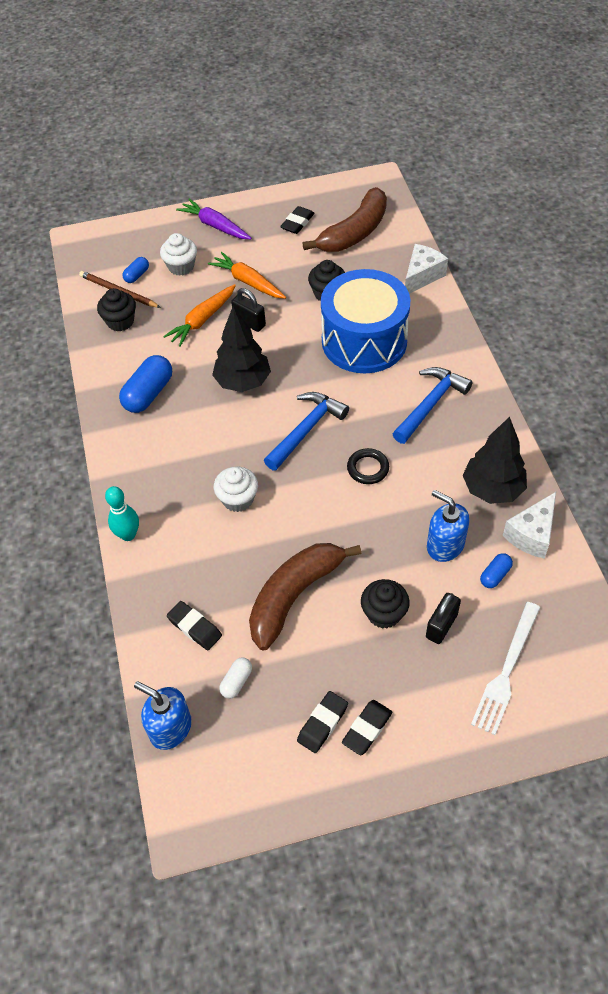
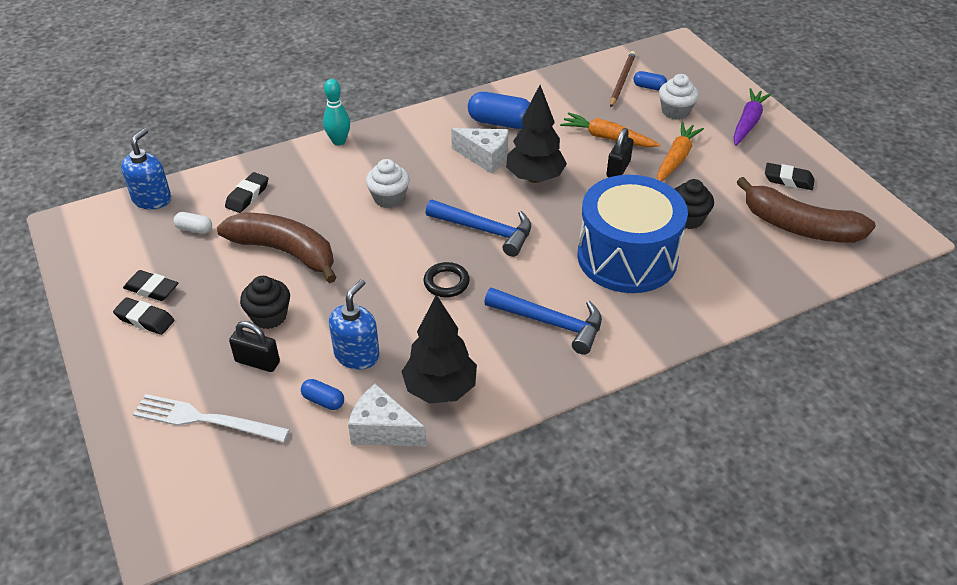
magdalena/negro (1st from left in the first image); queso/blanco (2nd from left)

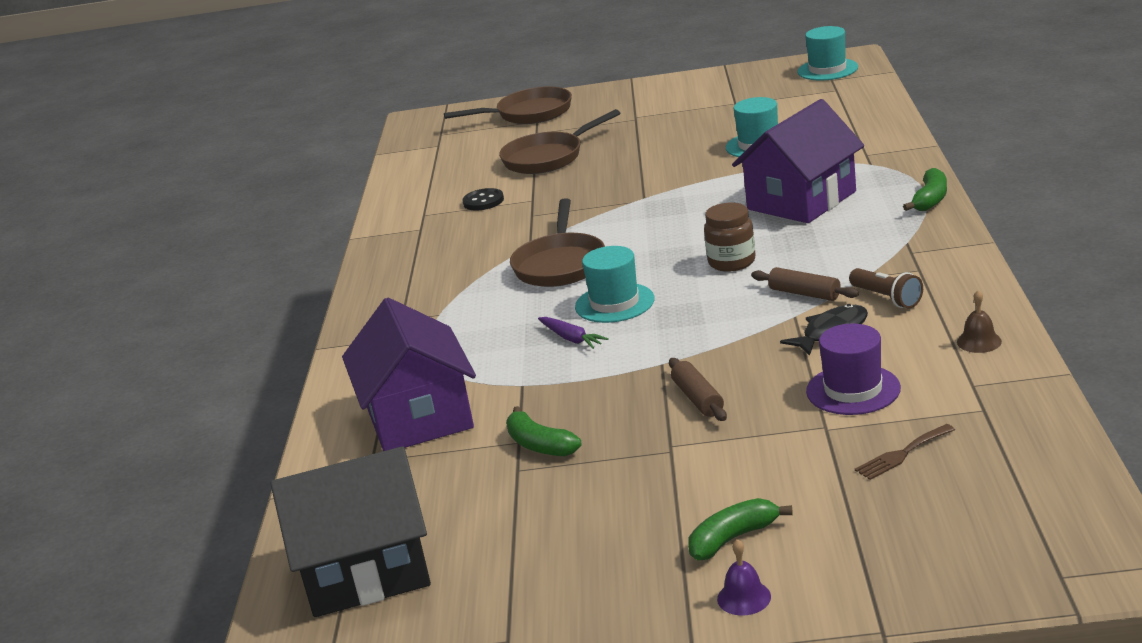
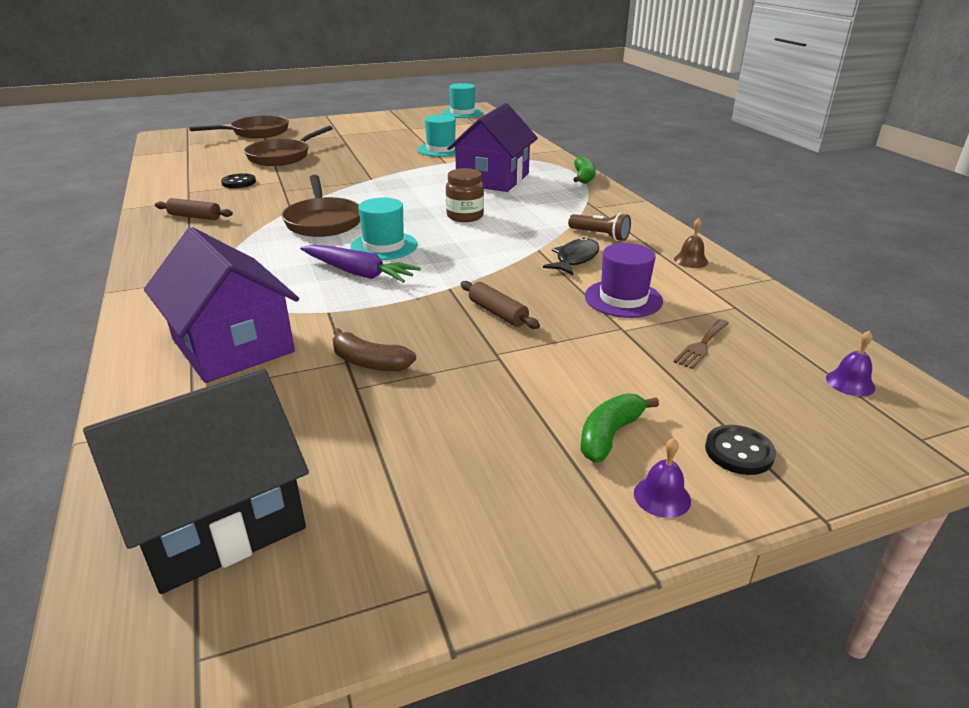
botón/negro (2nd from left); campana/morado (2nd from left); rodillo/marrón (1st from left); plátano/marrón; zanahoria/morado

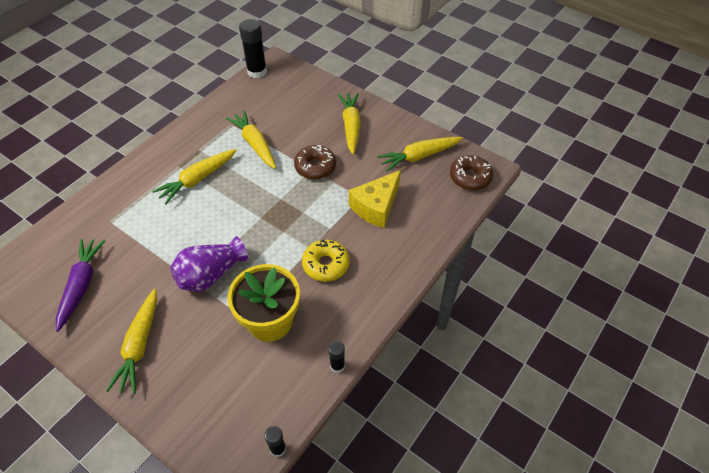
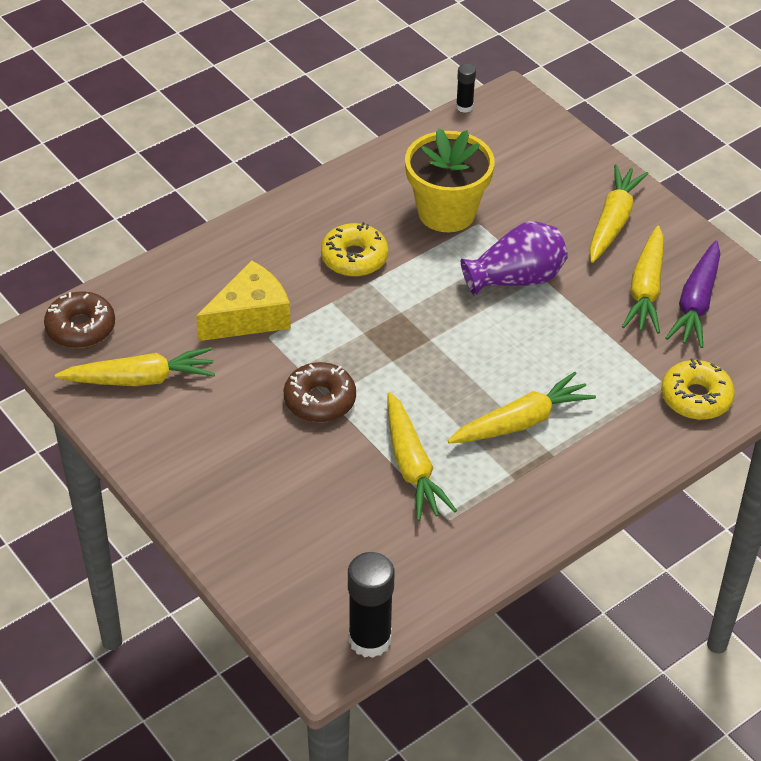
barra de pegamento/negro (3rd from left in the first image); rosquilla/amarillo (2nd from left); zanahoria/amarillo (5th from left)

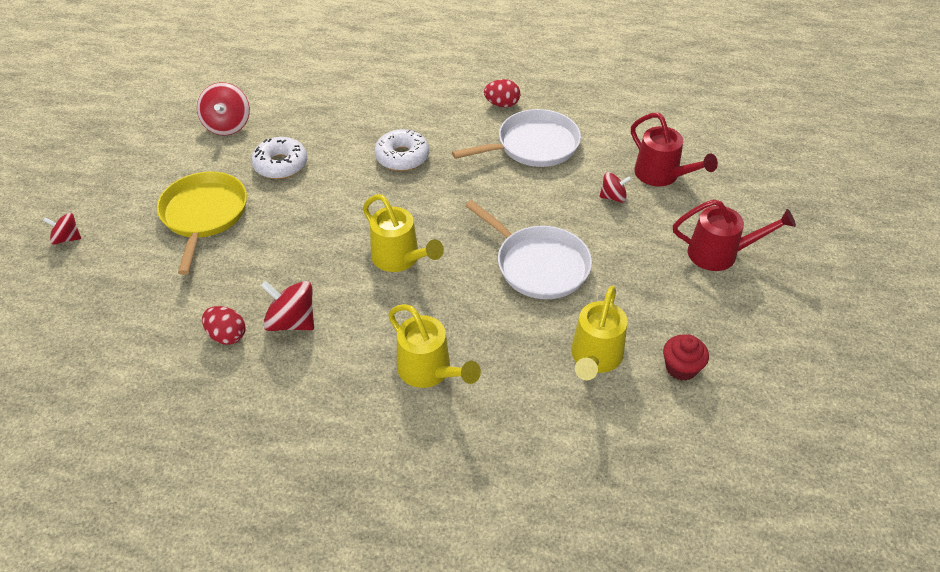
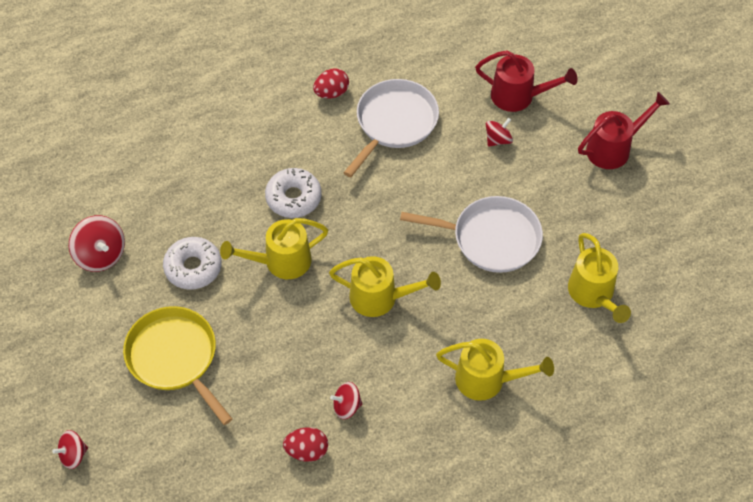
magdalena/rojo; regadera/amarillo (1st from left); peonza/rojo (3rd from left)

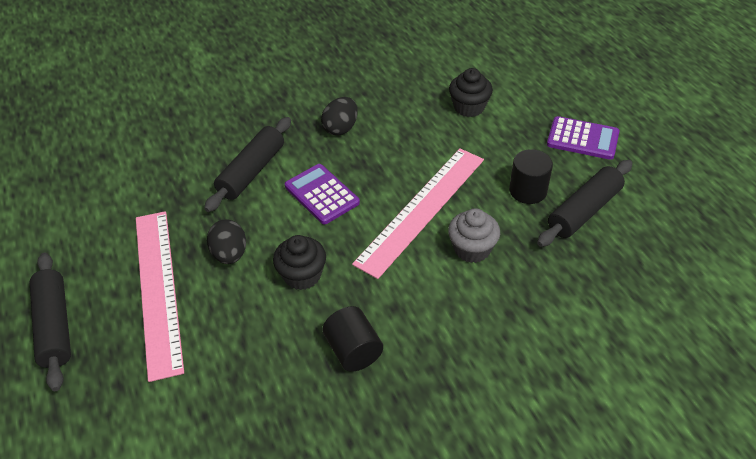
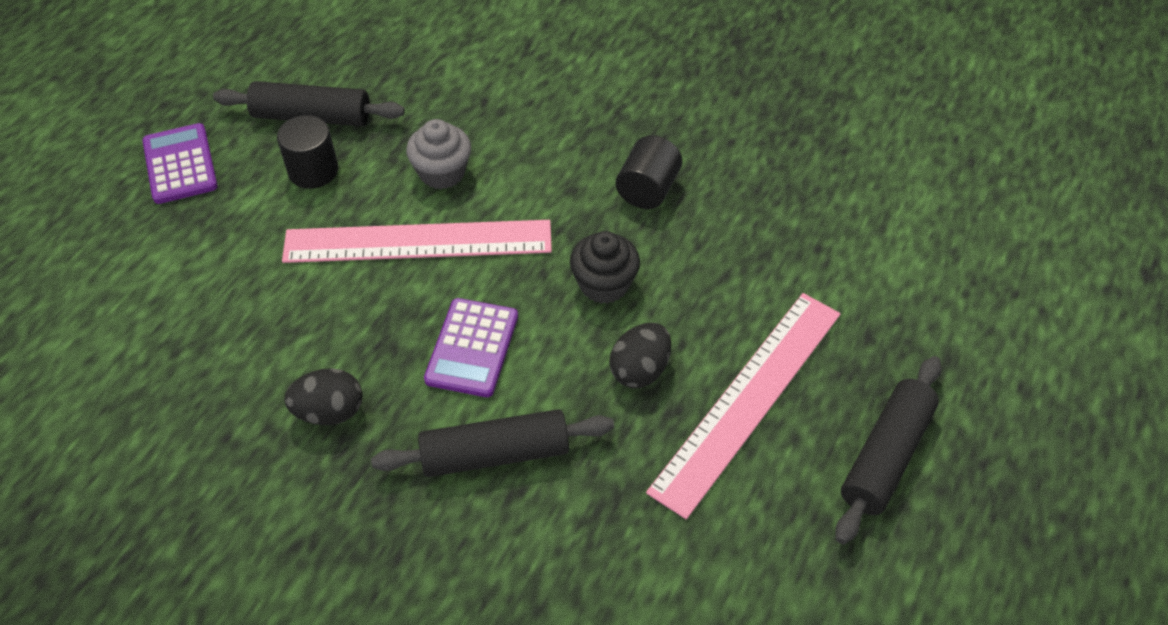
magdalena/negro (2nd from left in the first image)

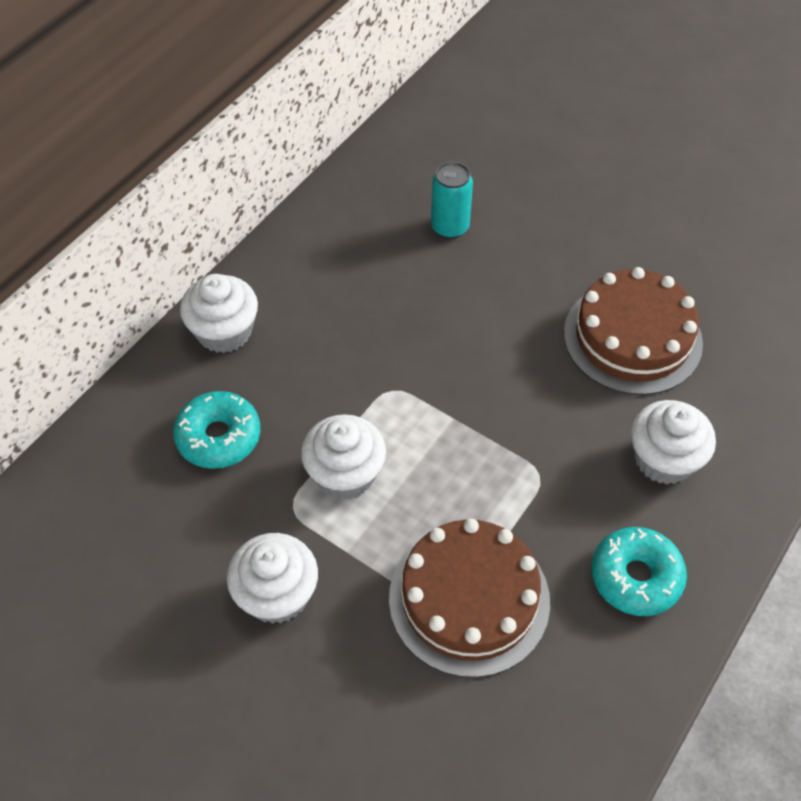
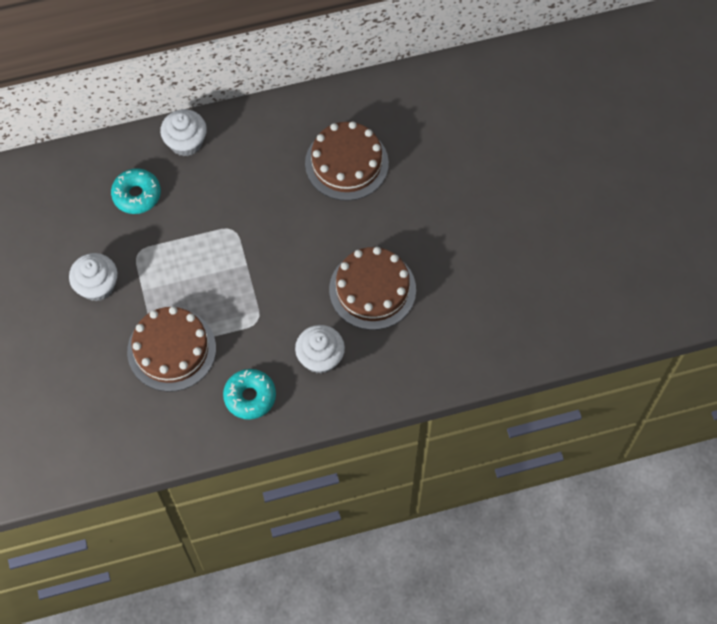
magdalena/blanco (3rd from left in the first image); tarta/marrón (2nd from left)

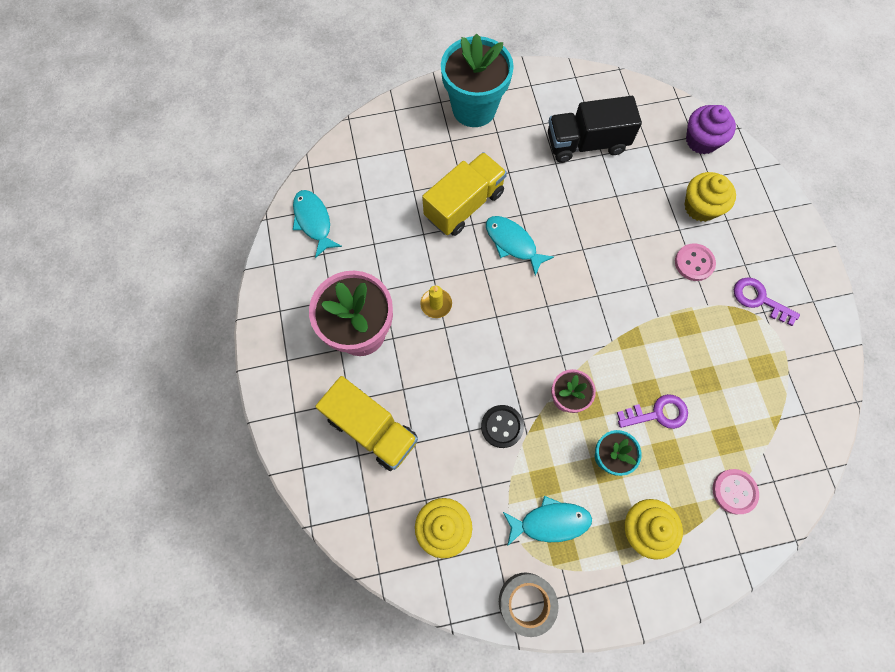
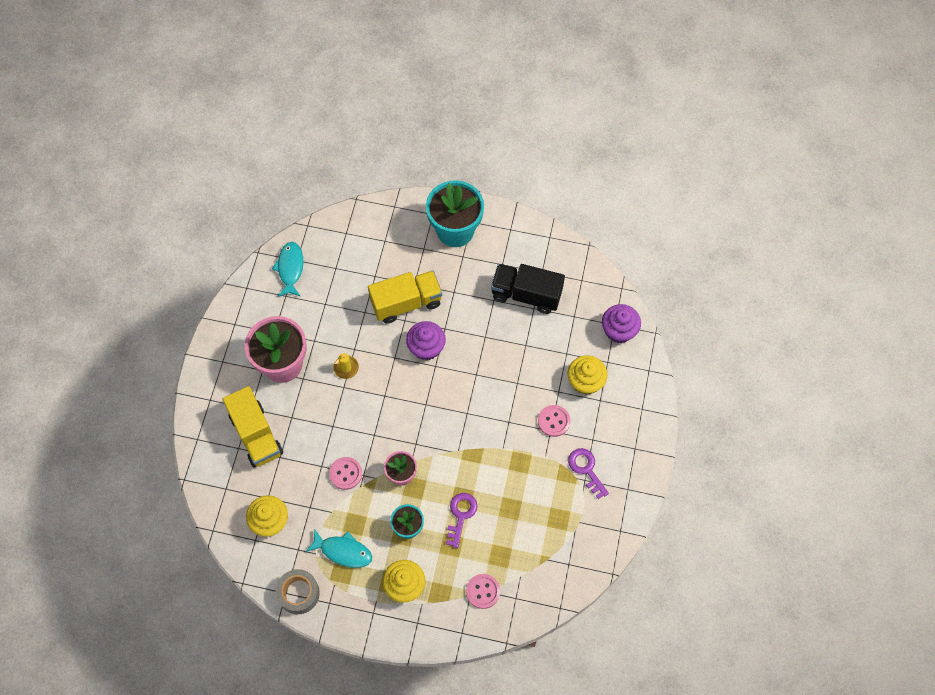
magdalena/morado (1st from left); botón/rosa (1st from left); llave/morado (1st from left)

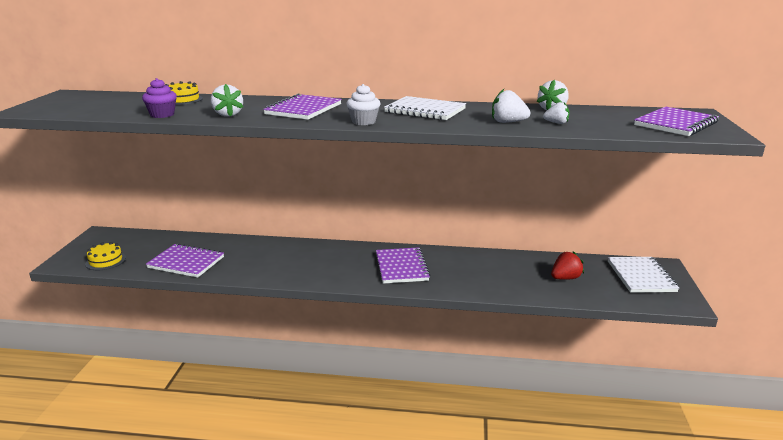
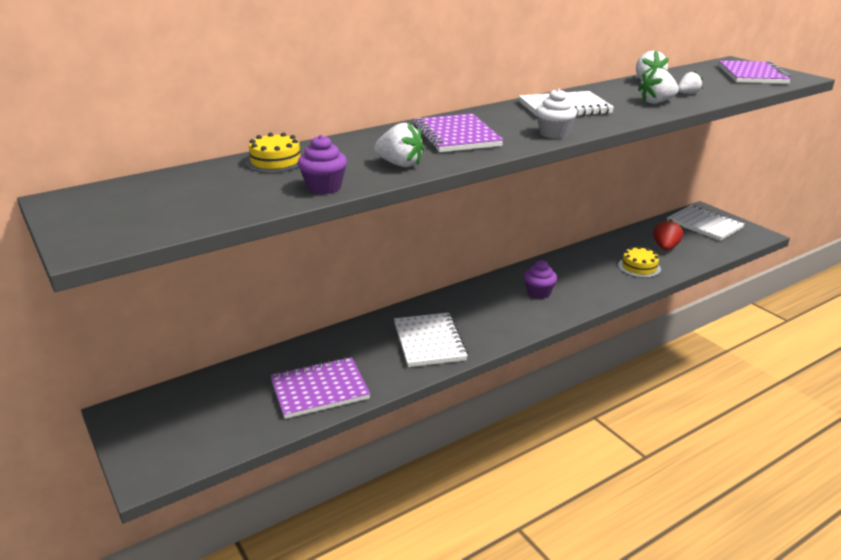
cuaderno/blanco (1st from left); tarta/amarillo (2nd from left); magdalena/morado (2nd from left)

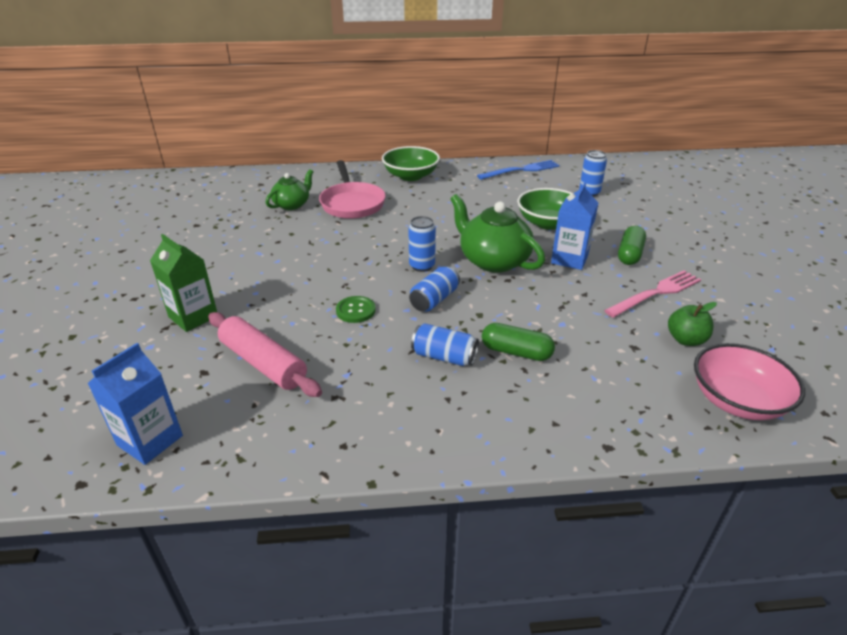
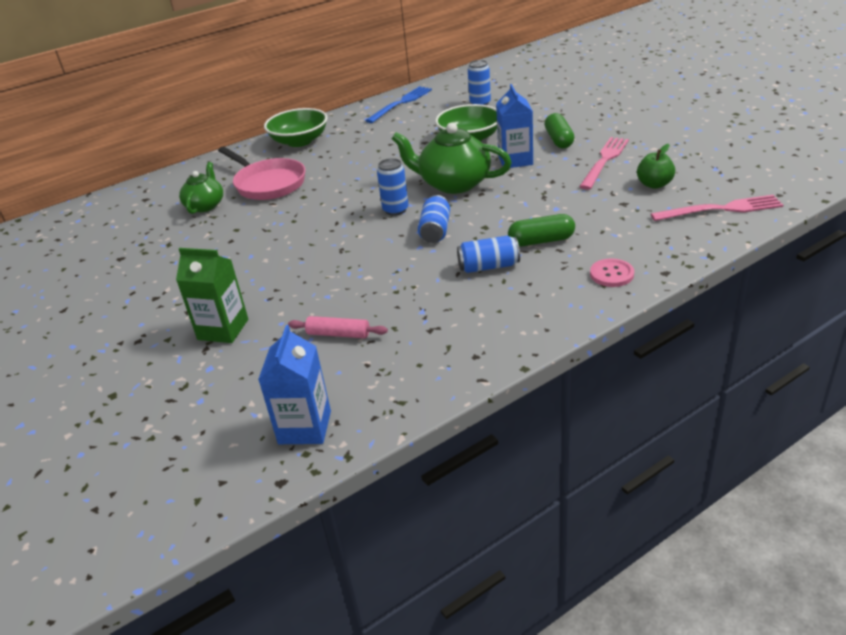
botón/verde; botón/rosa; tenedor/rosa (2nd from left); rodillo/rosa

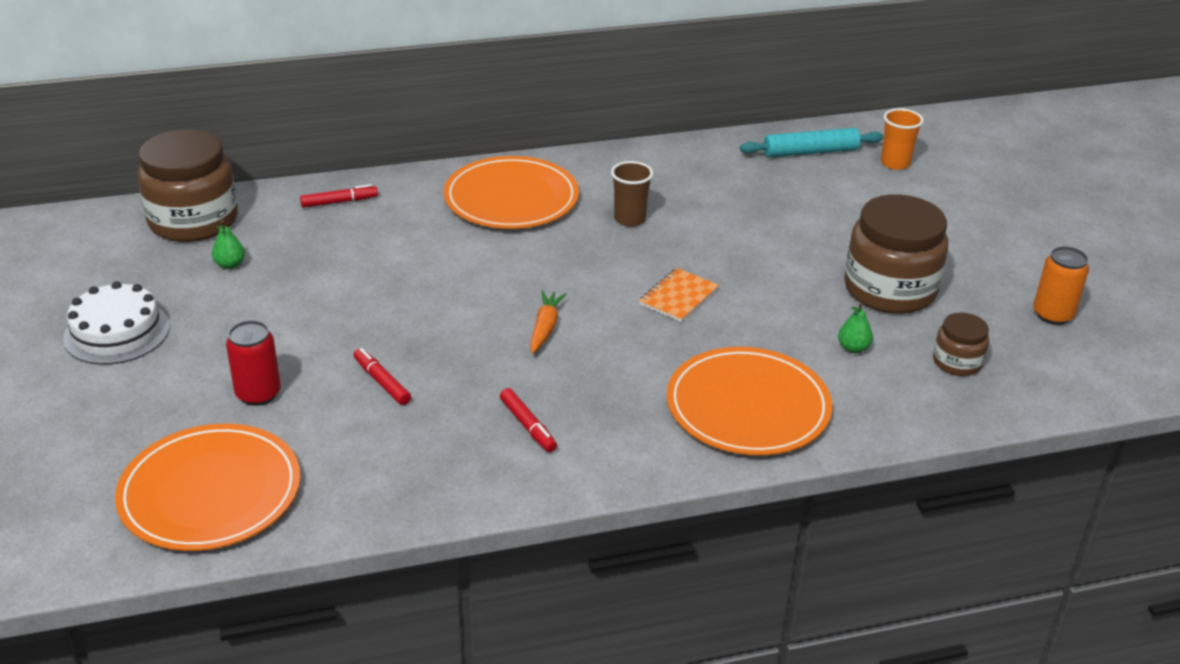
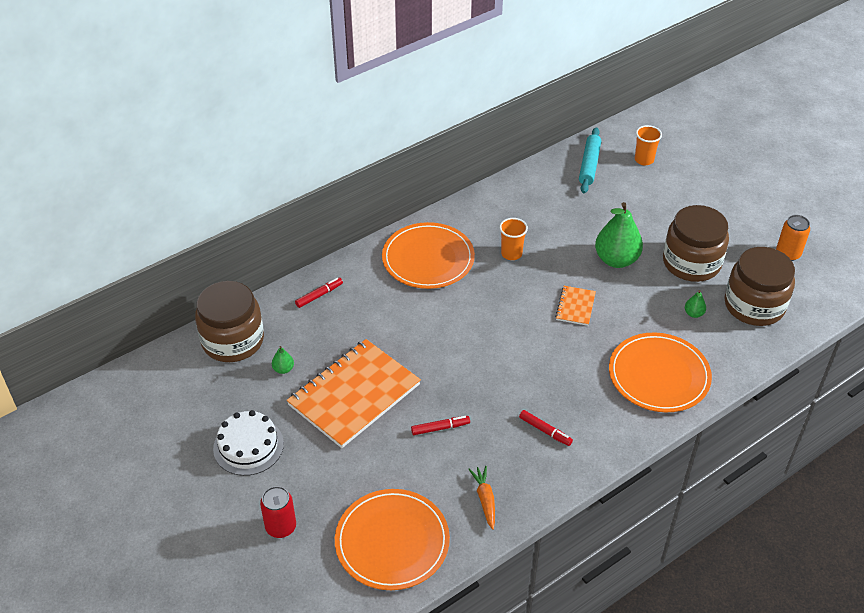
cuaderno/naranja (1st from left); pera/verde (2nd from left); lata/rojo; zanahoria/naranja; vaso/naranja (1st from left); rotulador/rojo (2nd from left); rodillo/turquesa; tarro/marrón (3rd from left)

